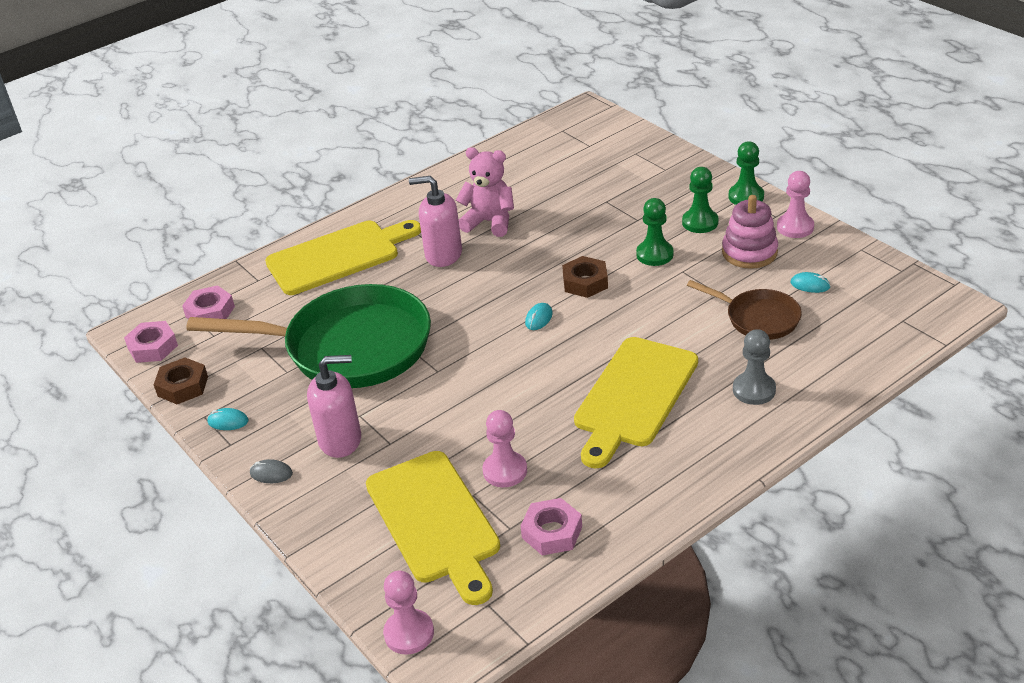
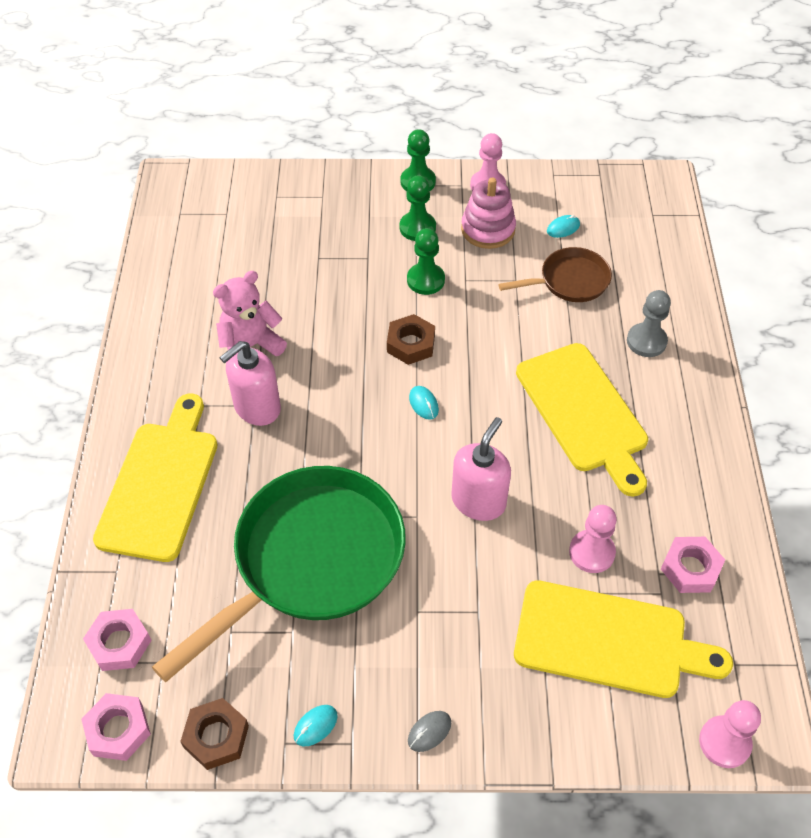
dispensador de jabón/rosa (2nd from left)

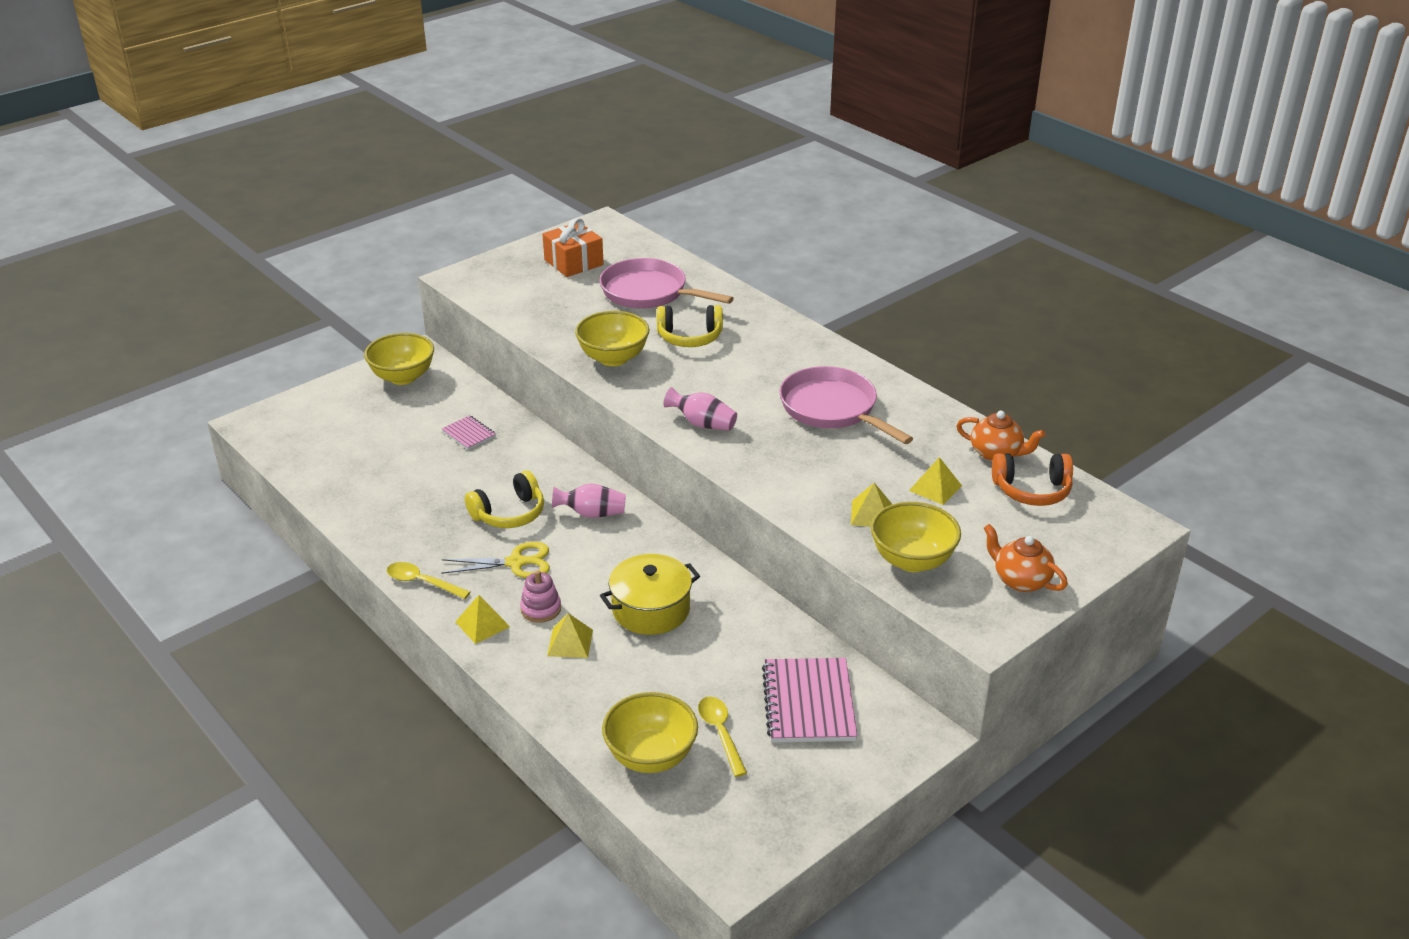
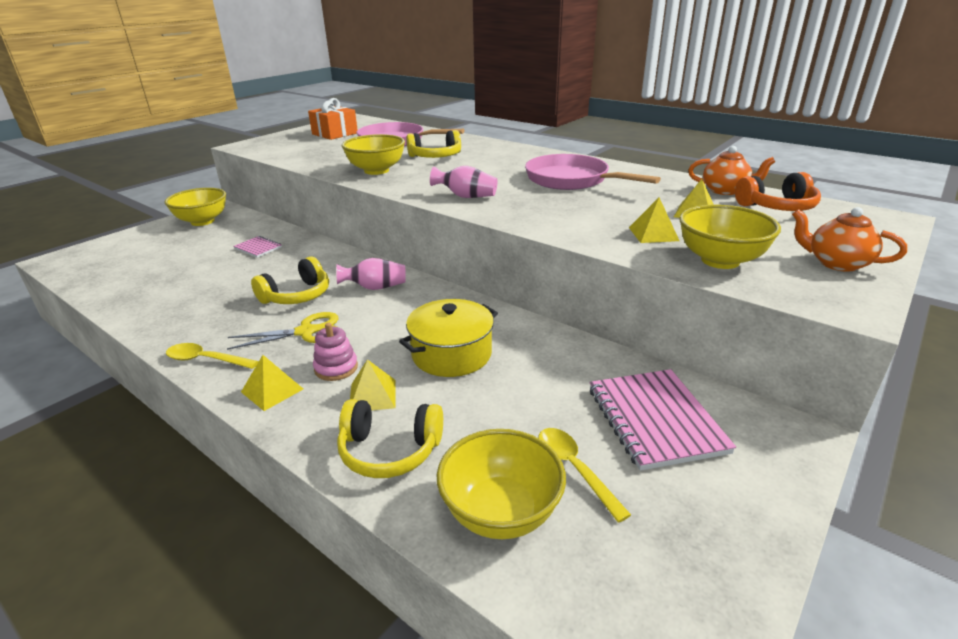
auriculares/amarillo (2nd from left)

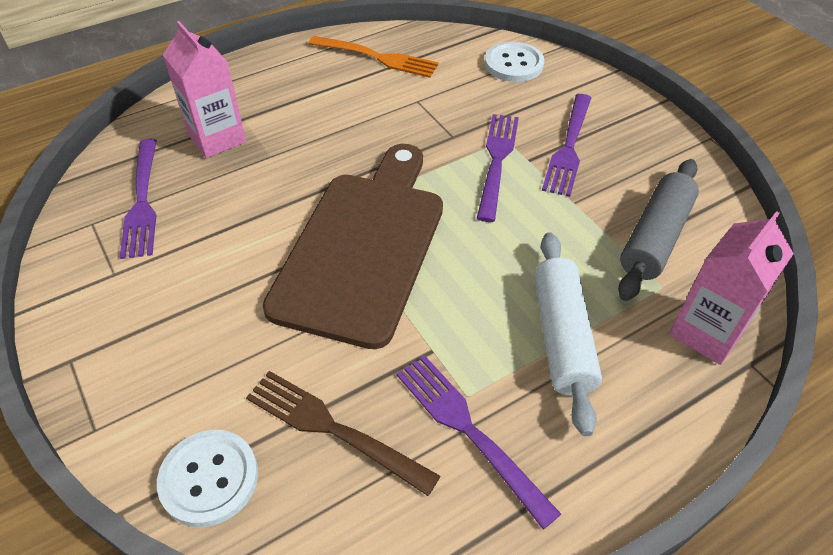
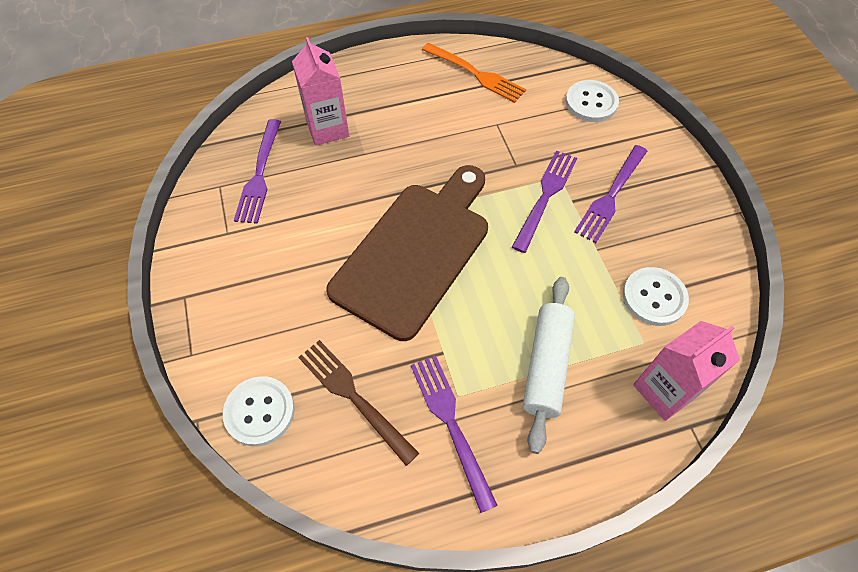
botón/blanco (3rd from left)

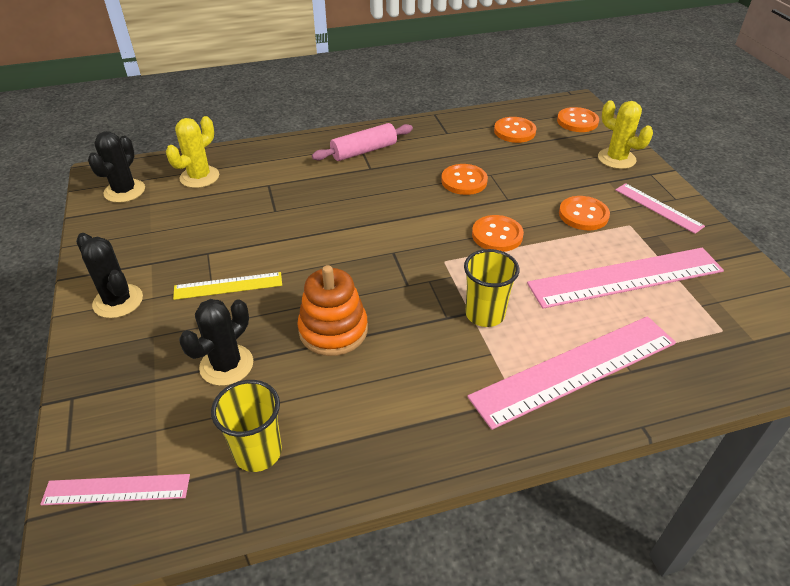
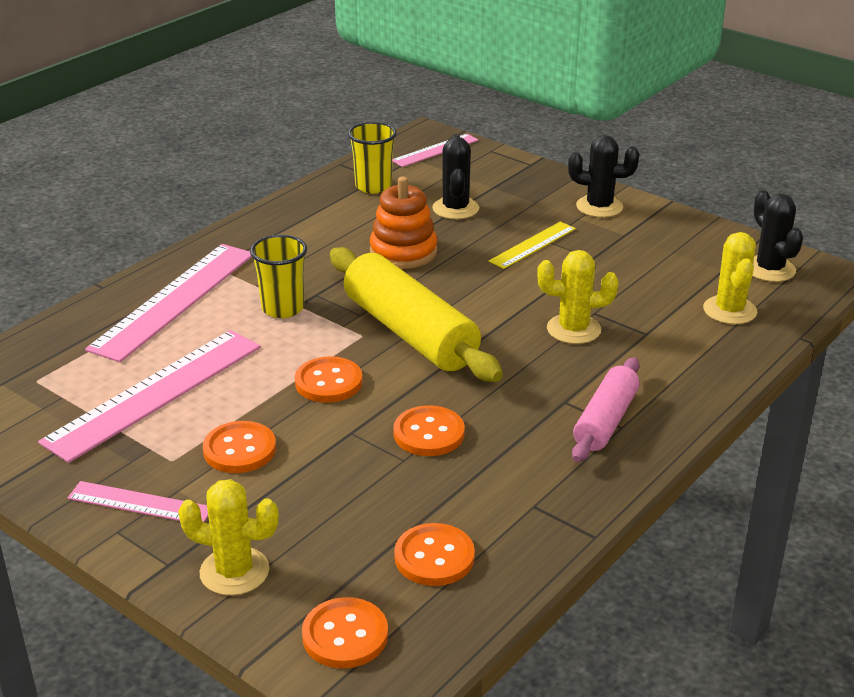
rodillo/amarillo; cactus/amarillo (2nd from left)

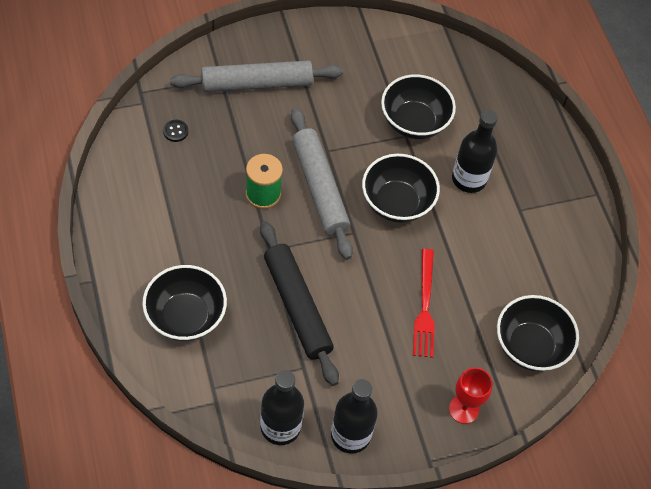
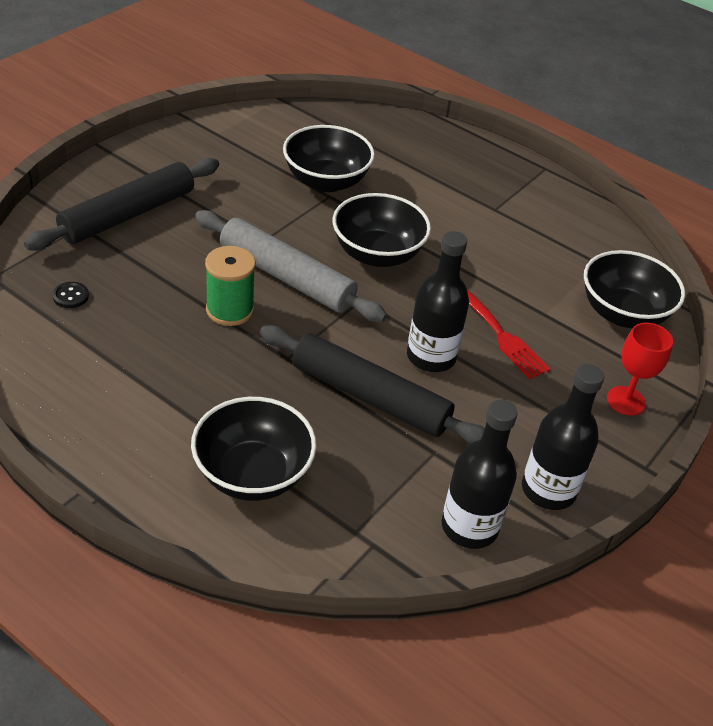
botella/negro (1st from left); rodillo/negro (1st from left)

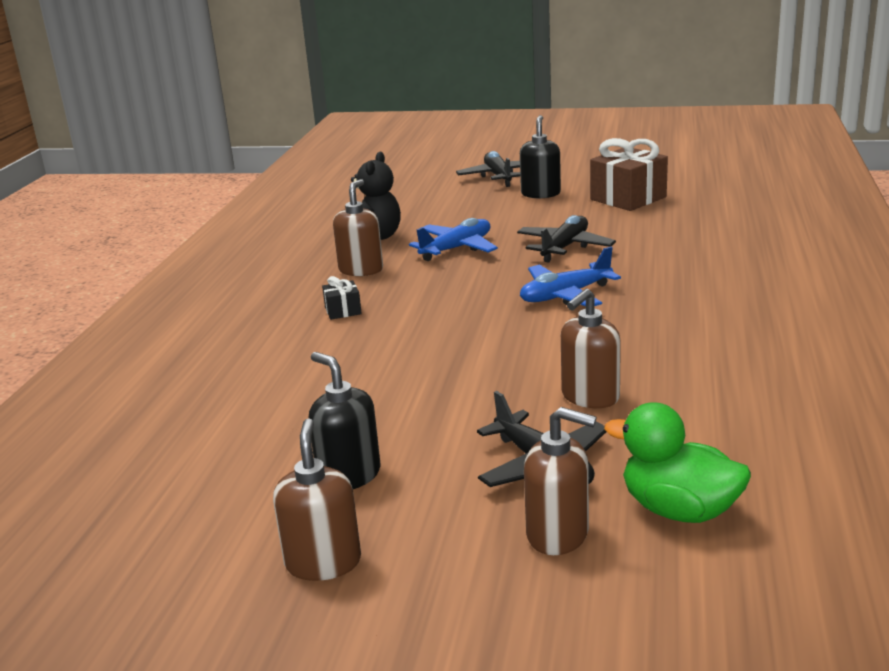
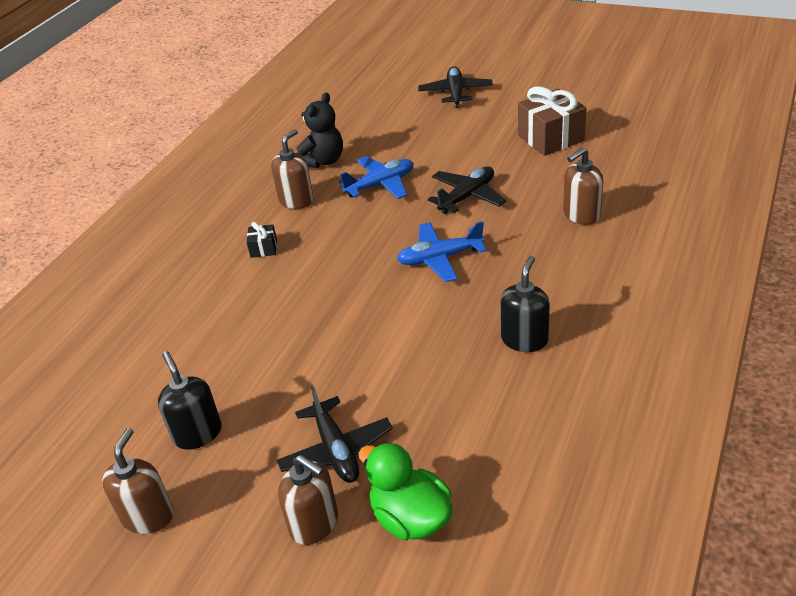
dispensador de jabón/negro (2nd from left); dispensador de jabón/marrón (4th from left)

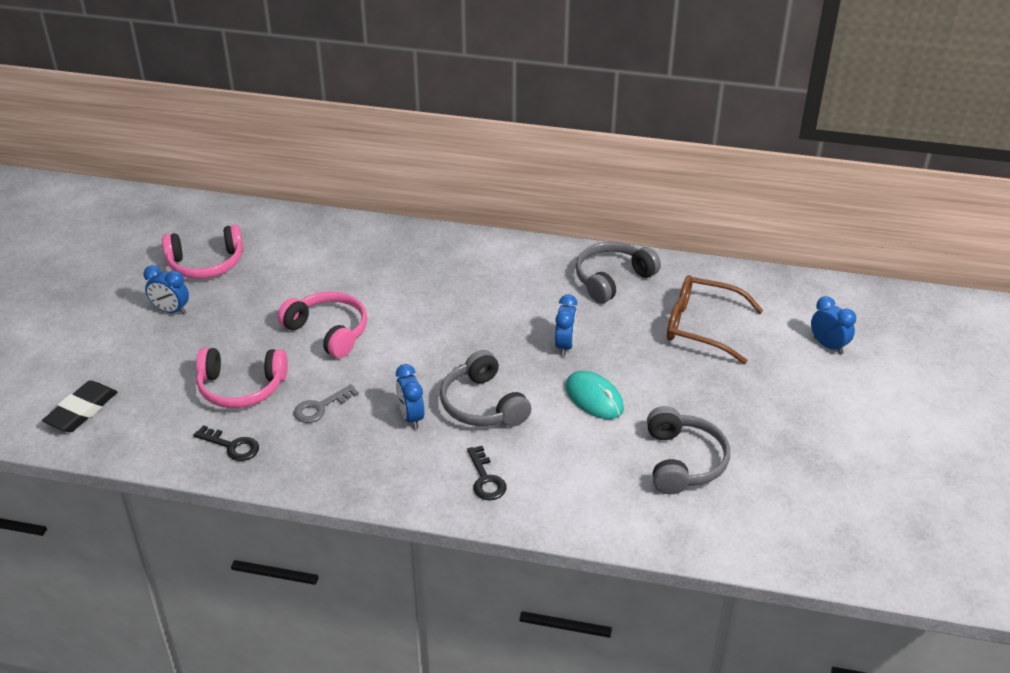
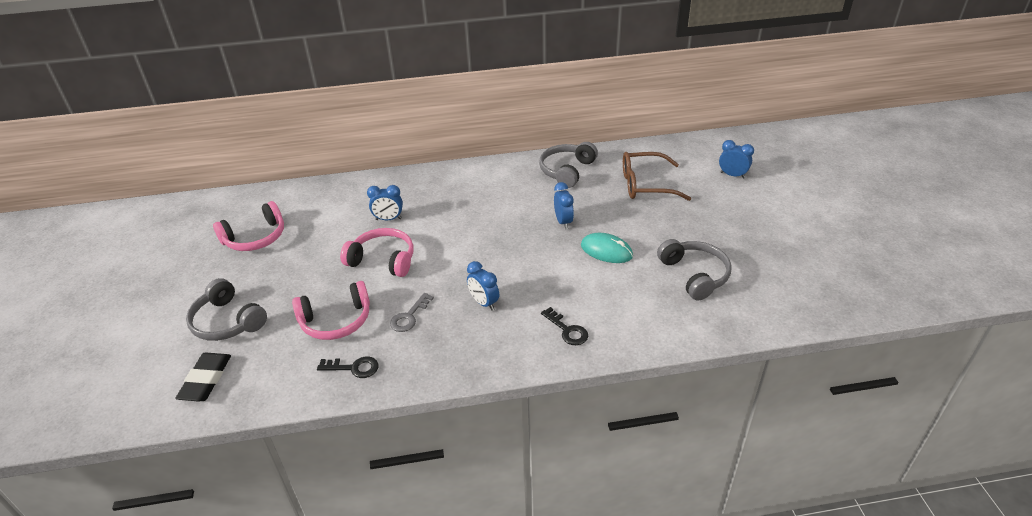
despertador/azul (1st from left); auriculares/gris (1st from left)

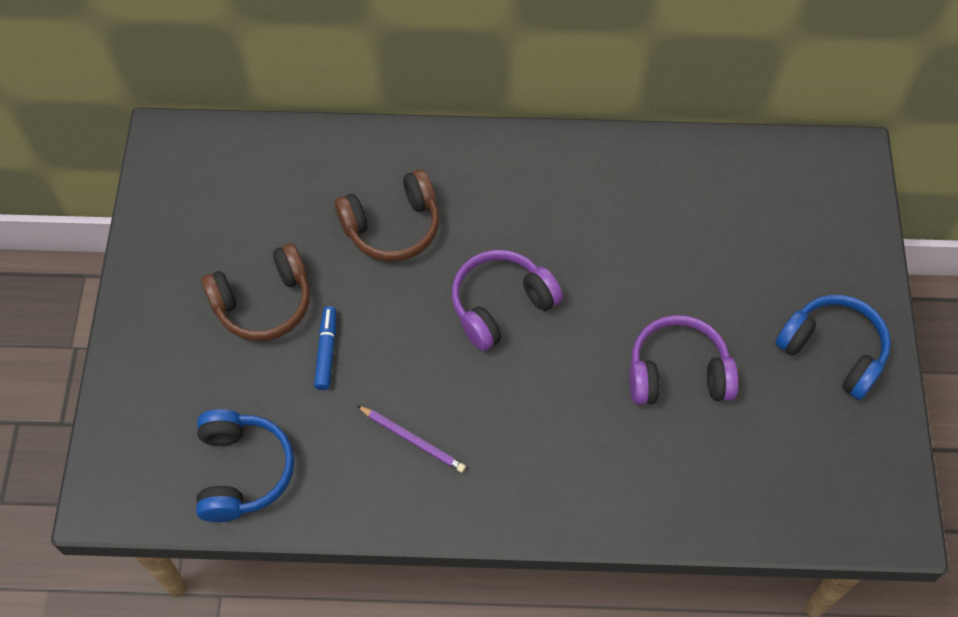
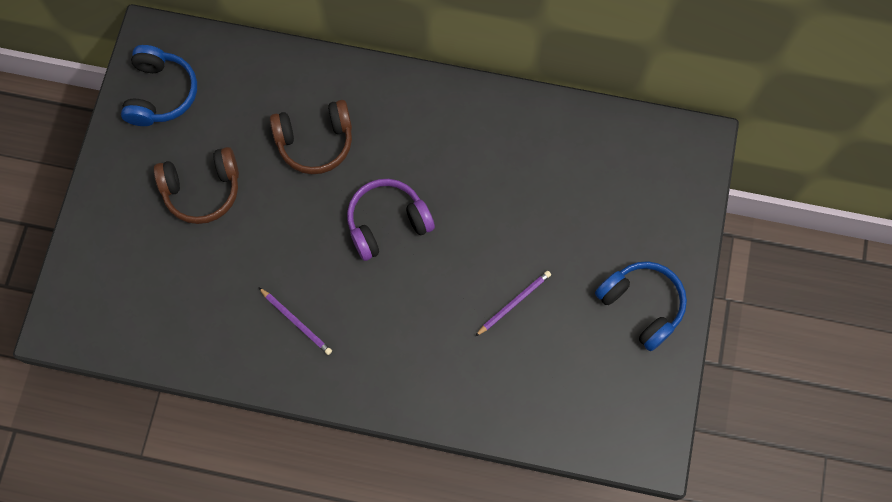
rotulador/azul; auriculares/azul (1st from left); lápiz/morado (2nd from left)

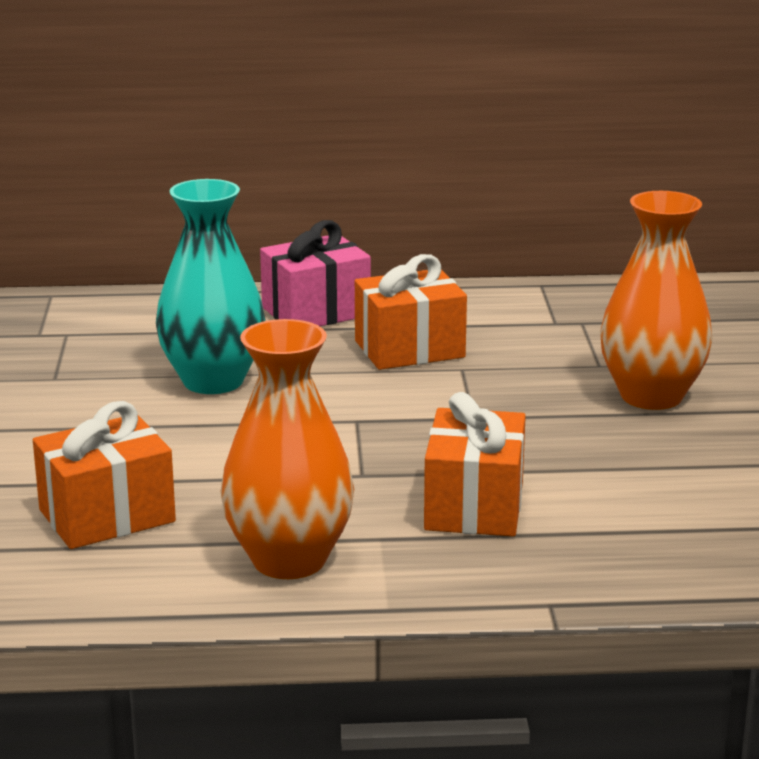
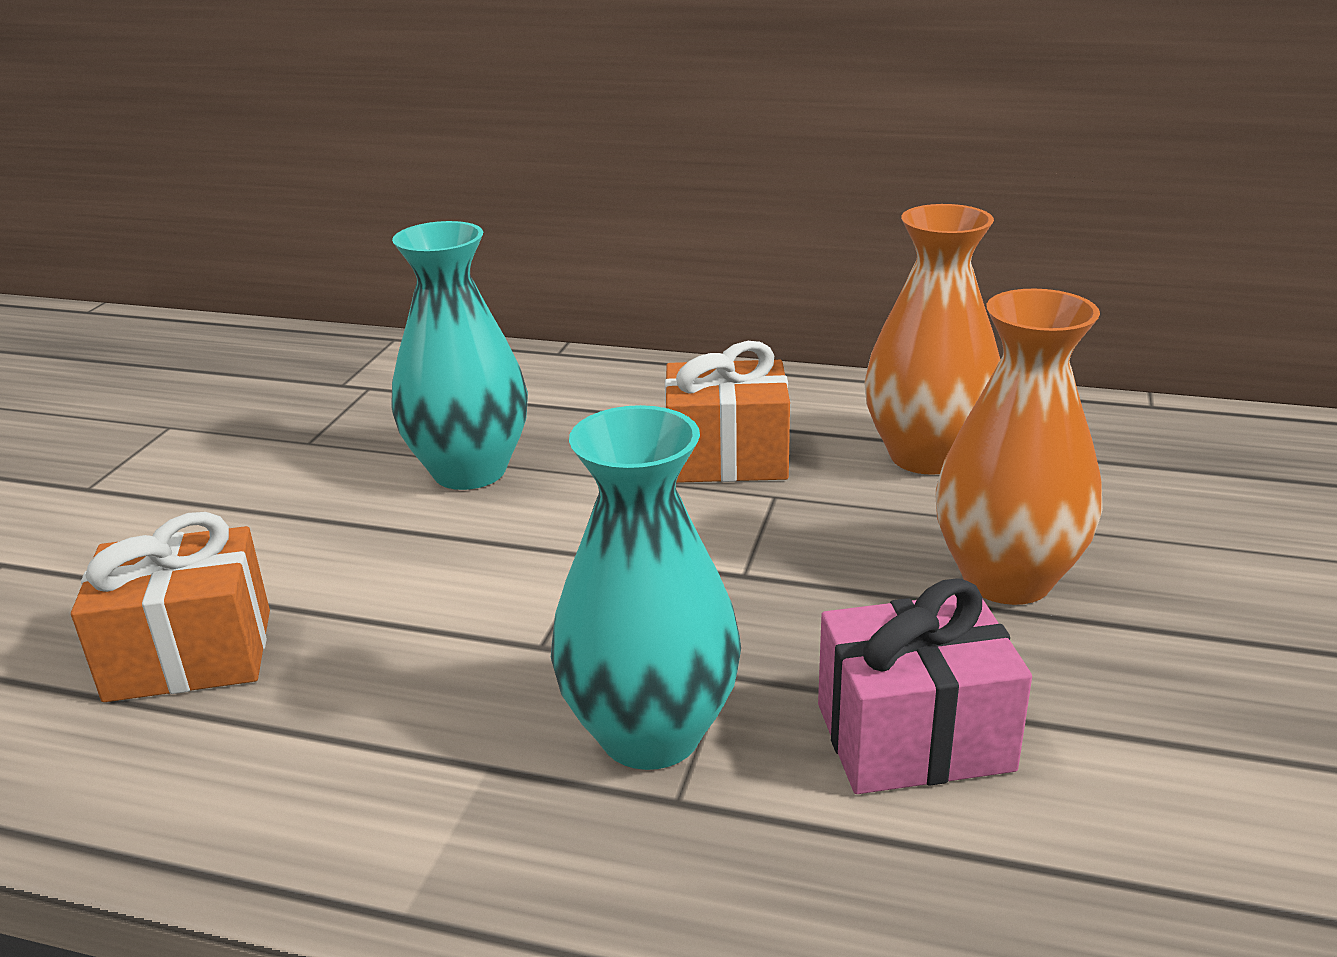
florero/naranja (1st from left); regalo/rosa; florero/turquesa (2nd from left)

